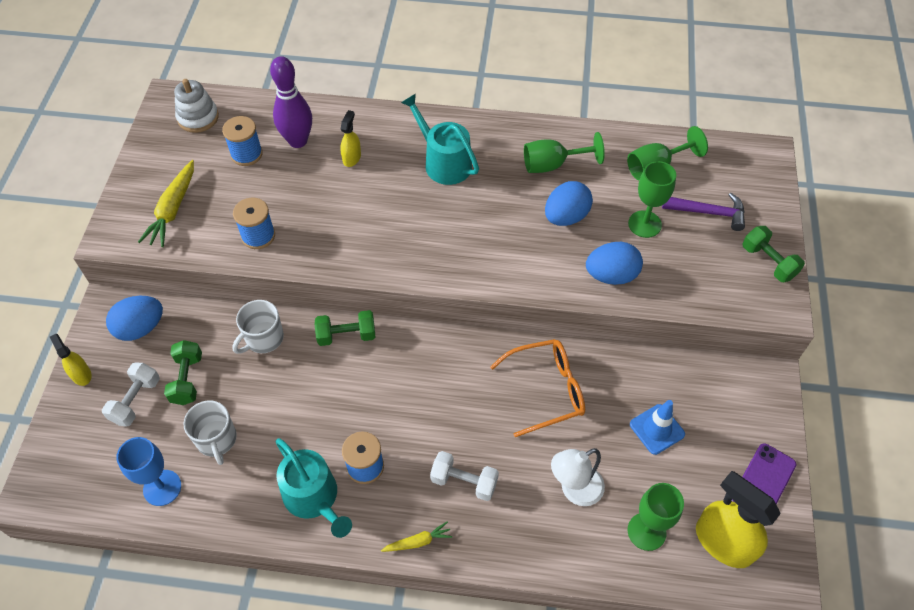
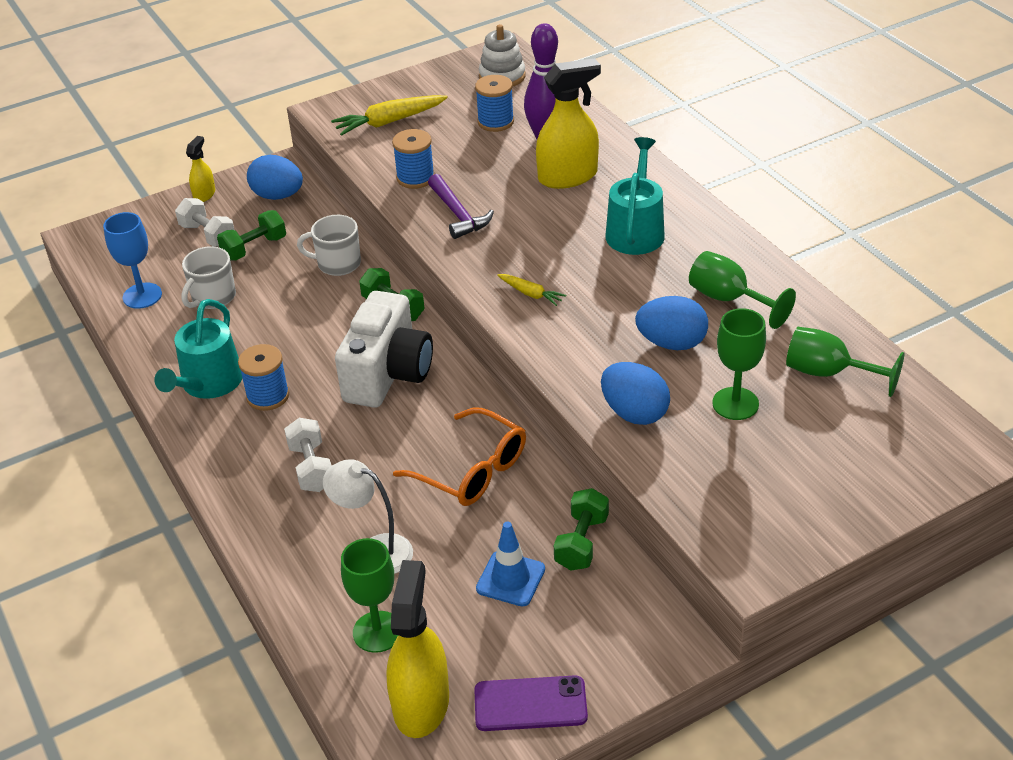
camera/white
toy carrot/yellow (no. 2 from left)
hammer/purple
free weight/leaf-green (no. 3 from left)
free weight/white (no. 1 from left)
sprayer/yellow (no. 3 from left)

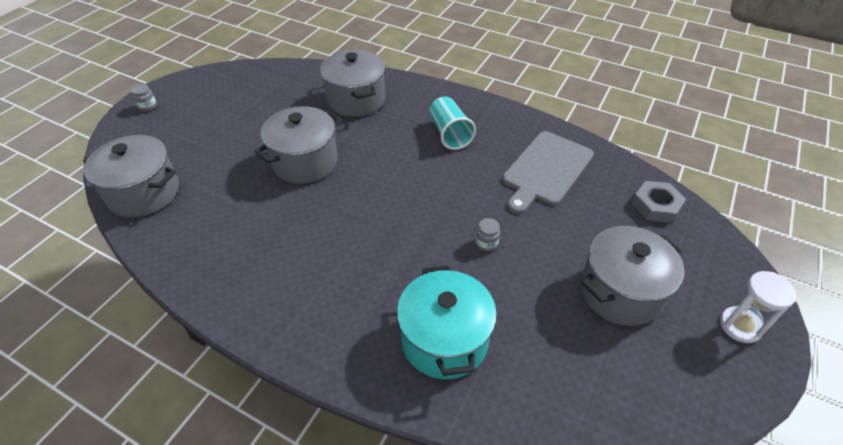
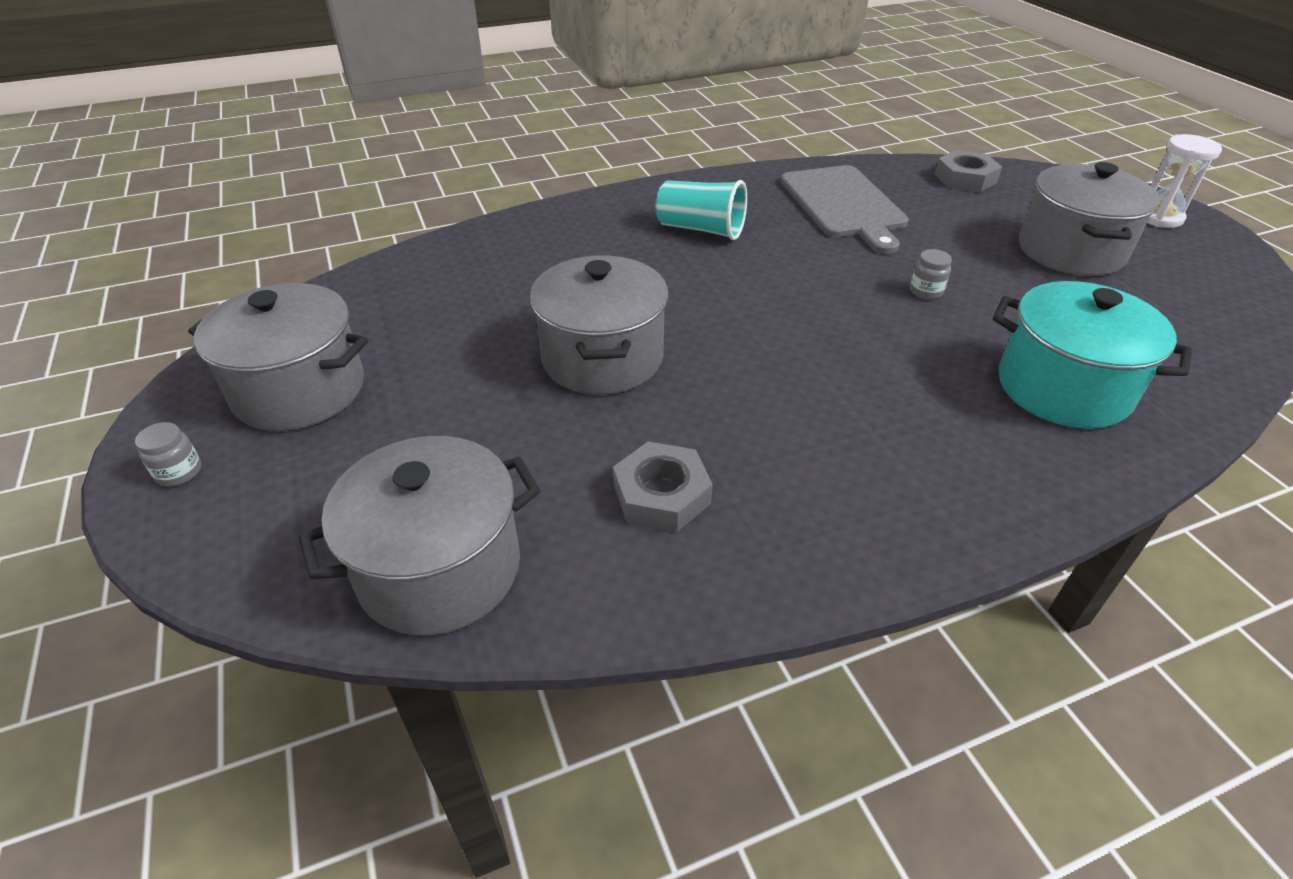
nut/grey (no. 1 from left)
stockpot/grey (no. 1 from left)

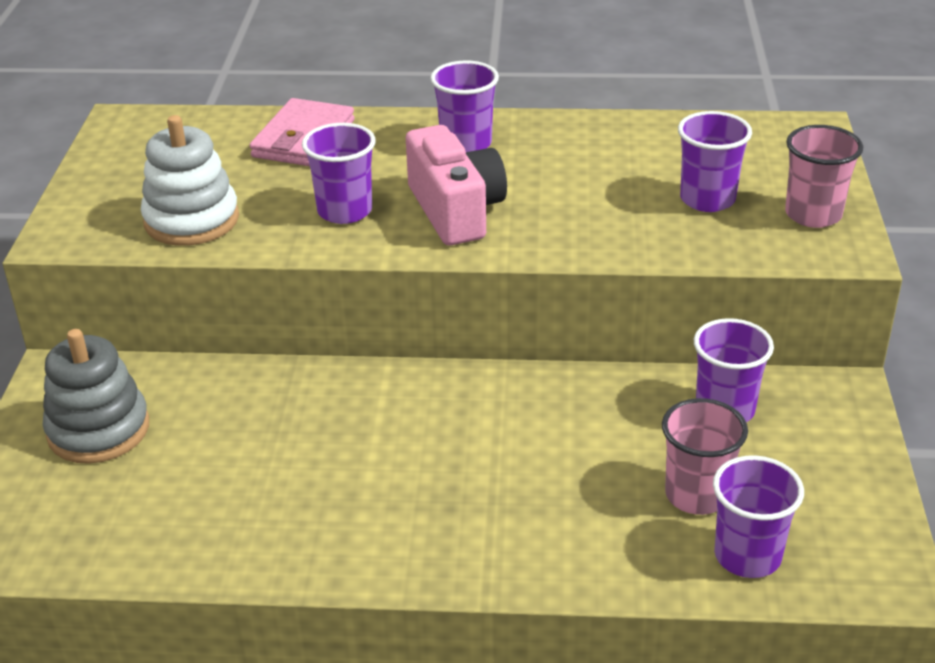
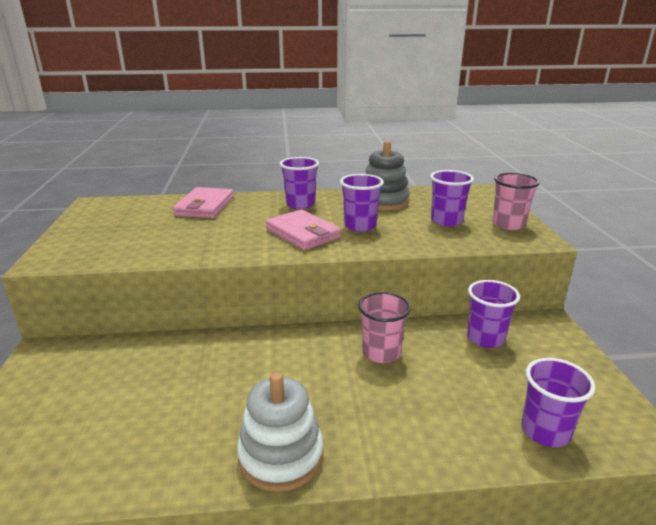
stacking toy/grey
stacking toy/white
tumbler/purple (no. 2 from left)
tumbler/rosy (no. 1 from left)
wallet/rosy (no. 2 from left)

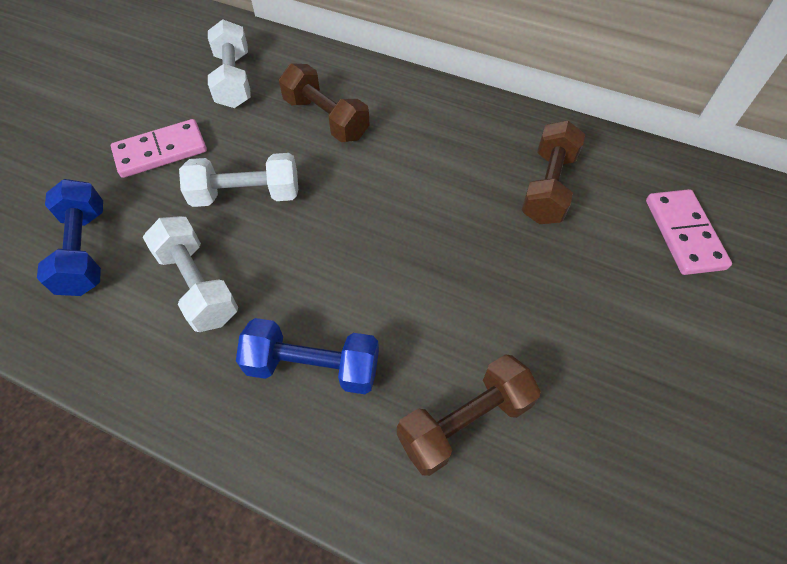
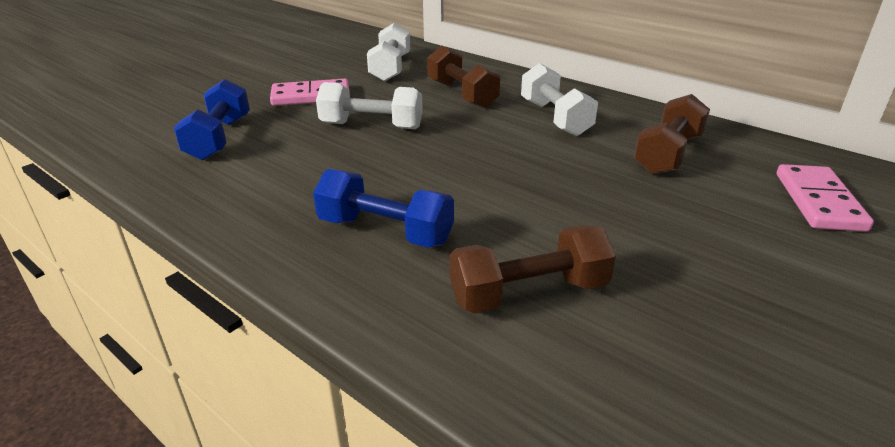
free weight/white (no. 3 from left)

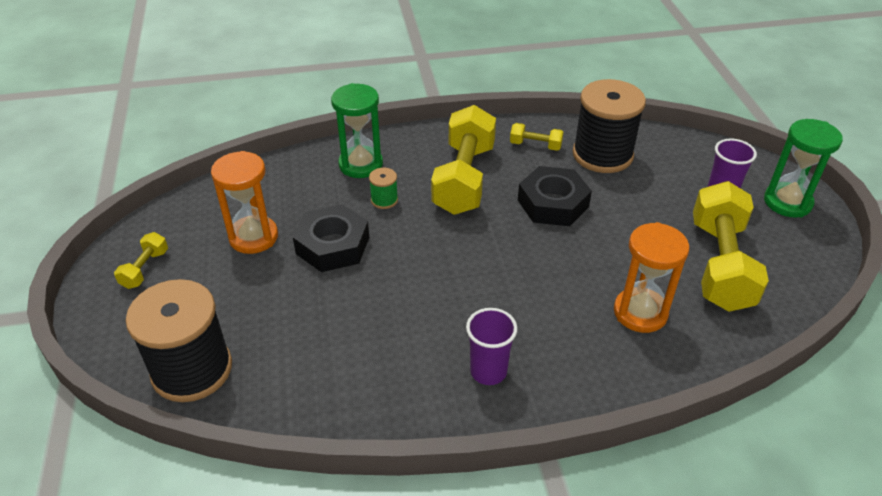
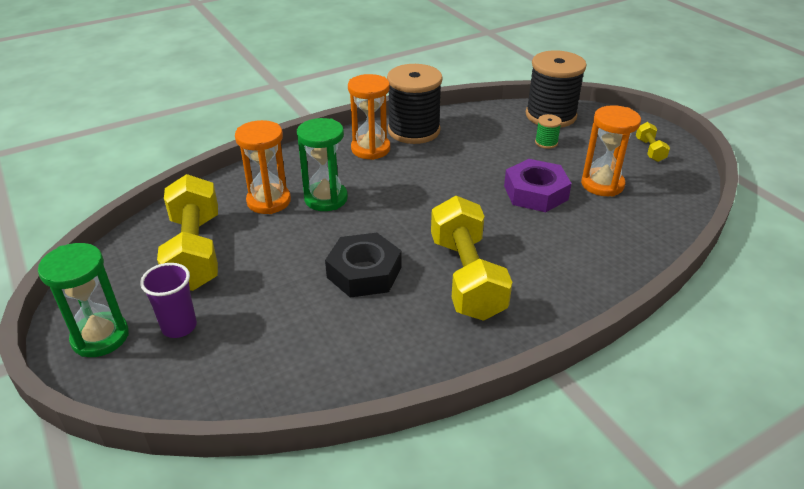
free weight/yellow (no. 3 from left in the first image)
sand timer/leaf-green (no. 2 from left)
bobbin/leaf-green
bobbin/jet-black (no. 1 from left)
sand timer/orange (no. 2 from left)
nut/purple

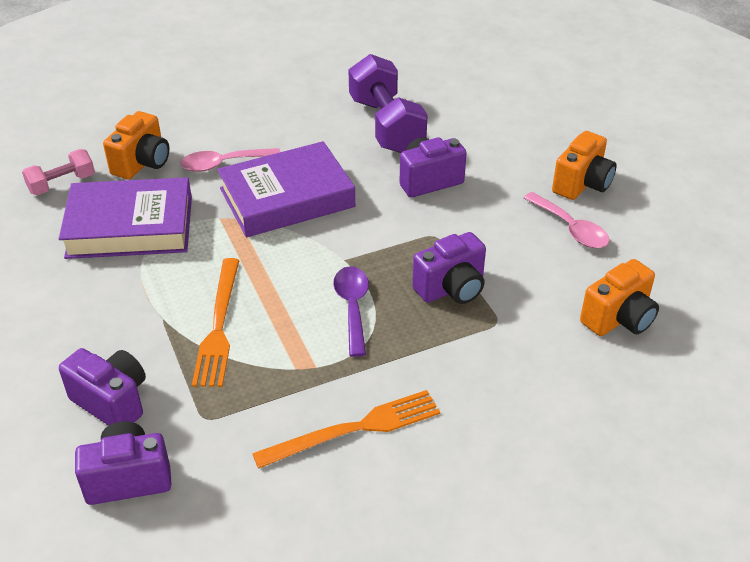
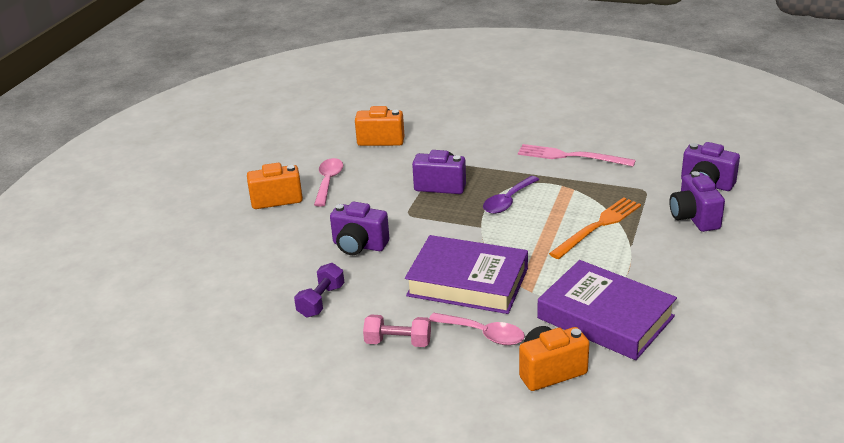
free weight/rosy
table fork/rosy
free weight/purple

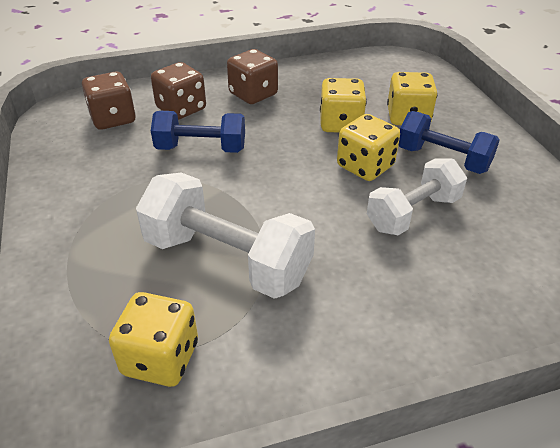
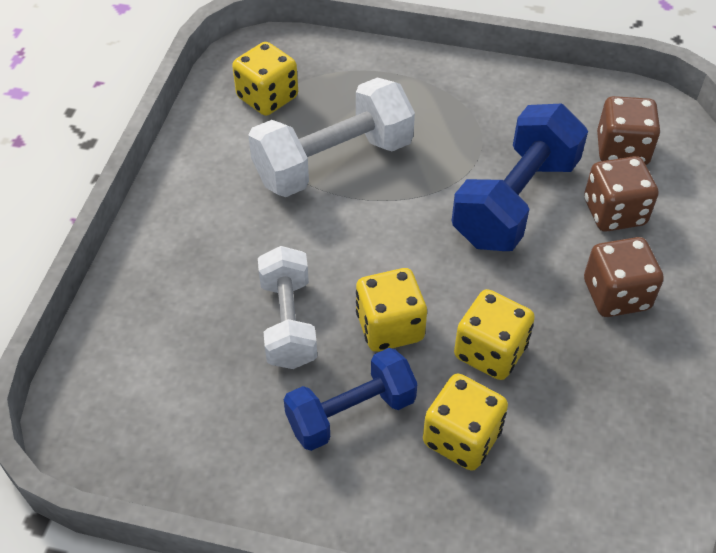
free weight/royal blue (no. 2 from left)

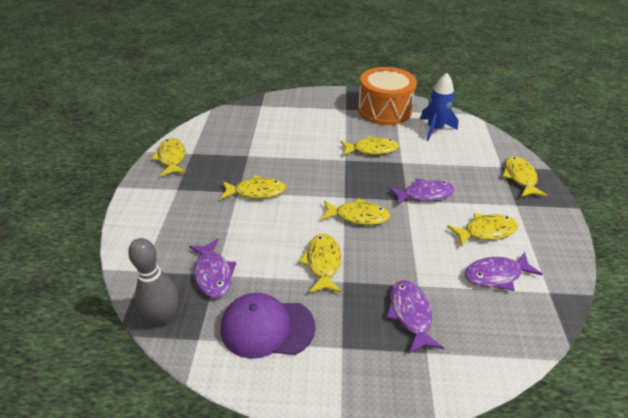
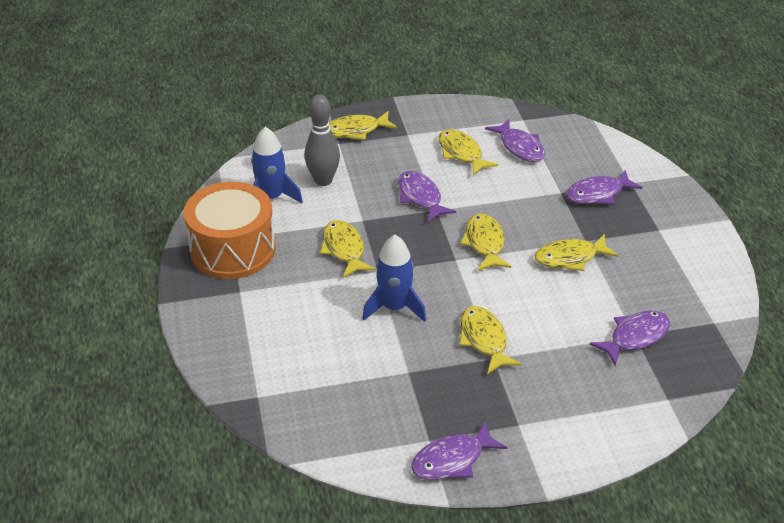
baseball cap/purple
spaceship/royal blue (no. 2 from left)
bowling pin/grey
fish figure/purple (no. 2 from left)

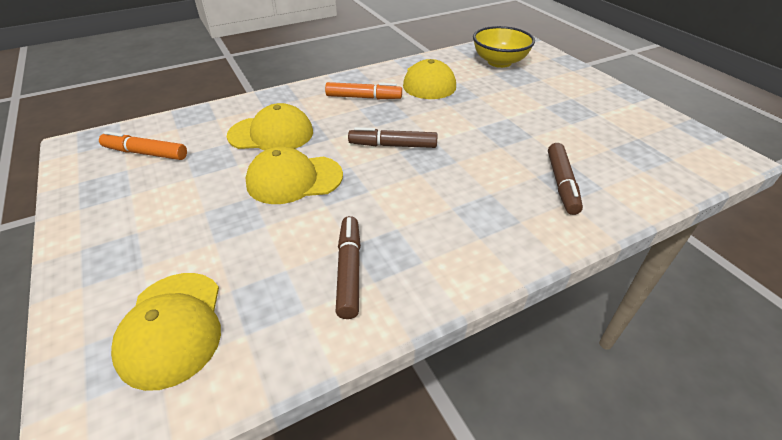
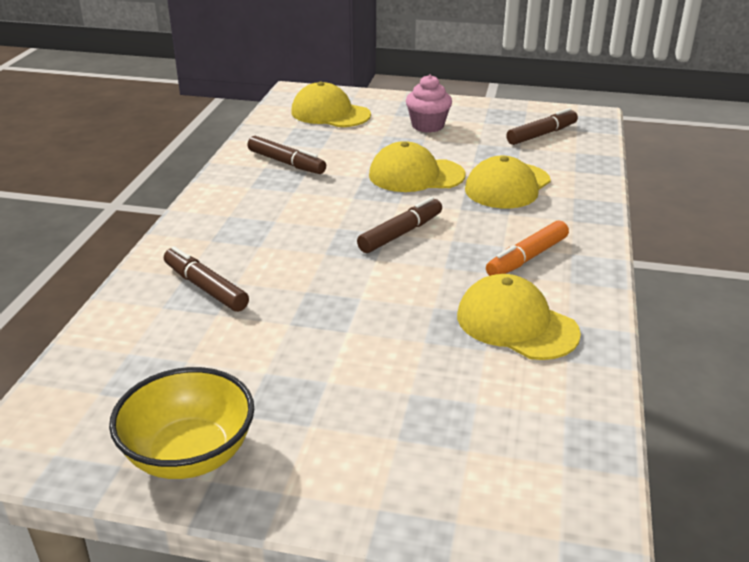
fairy cake/rosy
serving bowl/yellow
marker pen/brown (no. 4 from left)
baseball cap/yellow (no. 2 from left)

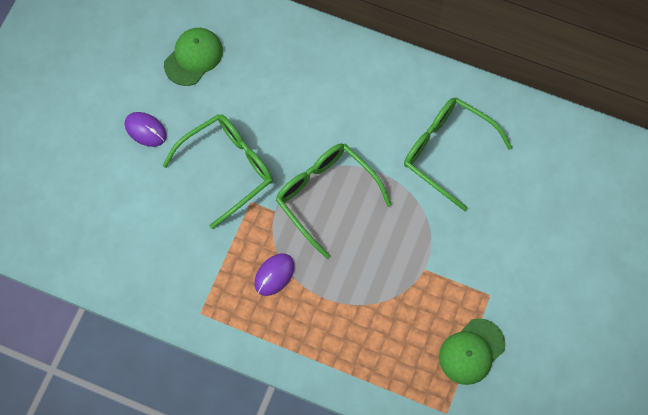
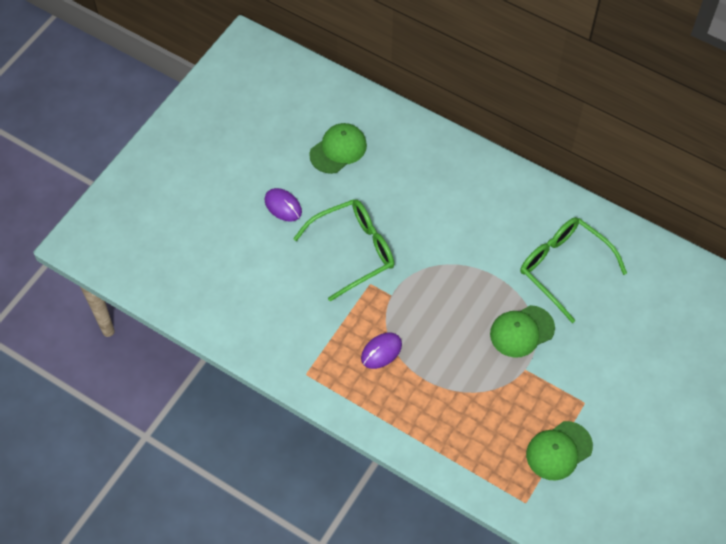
spectacles/leaf-green (no. 2 from left in the first image)
baseball cap/leaf-green (no. 2 from left)

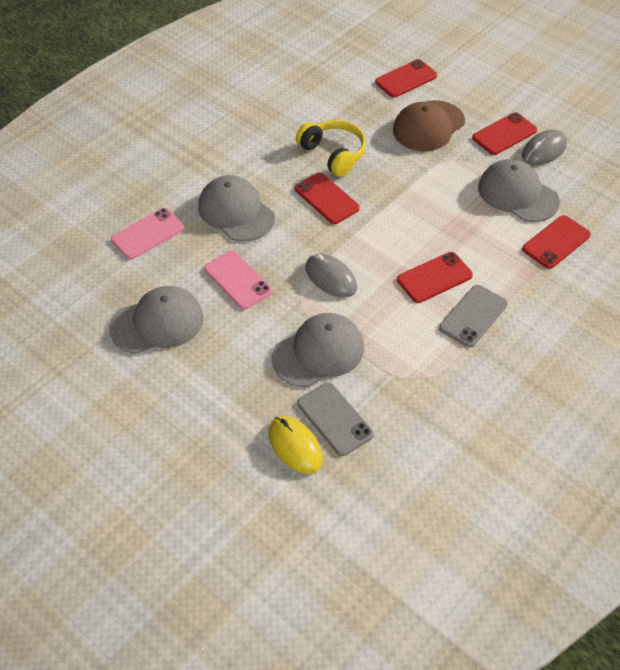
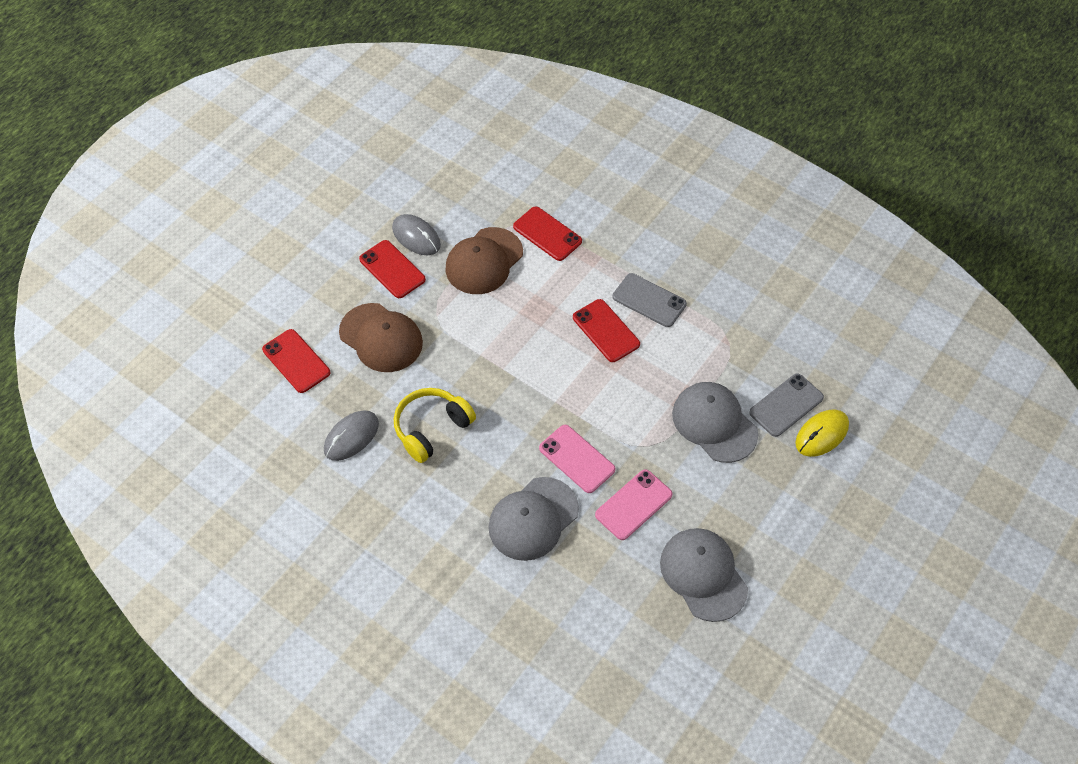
smartphone/scarlet (no. 1 from left in the first image)
smartphone/rosy (no. 1 from left)
computer mouse/grey (no. 1 from left)
baseball cap/brown (no. 2 from left)

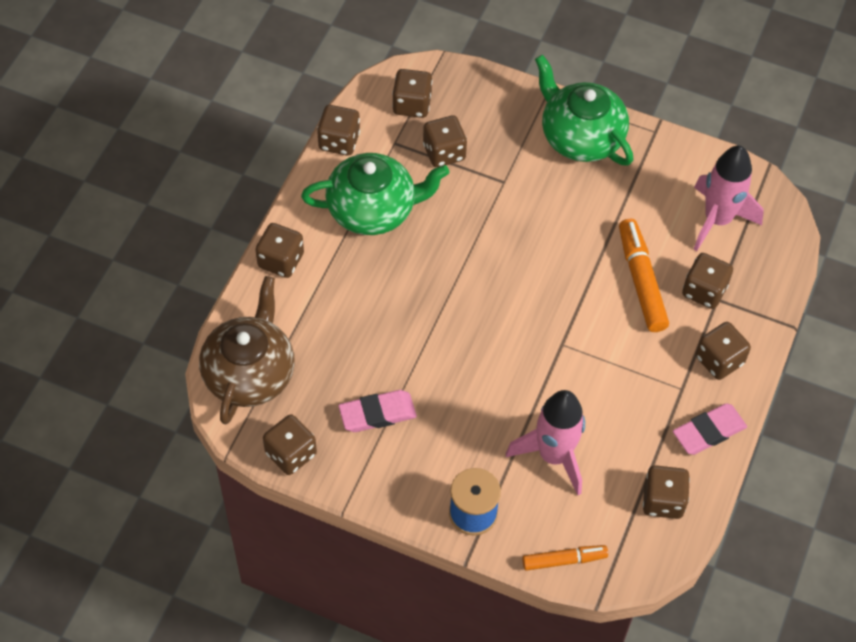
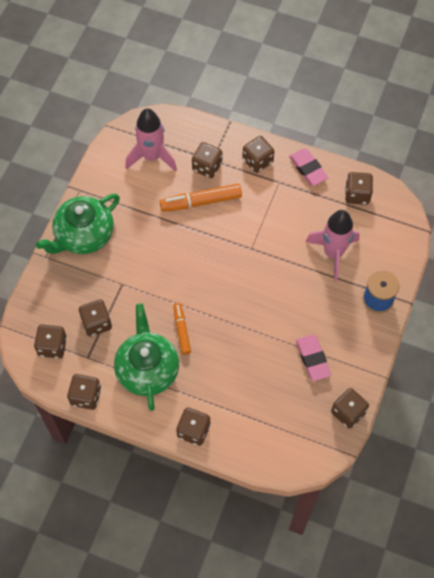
teapot/brown
marker pen/orange (no. 1 from left)

